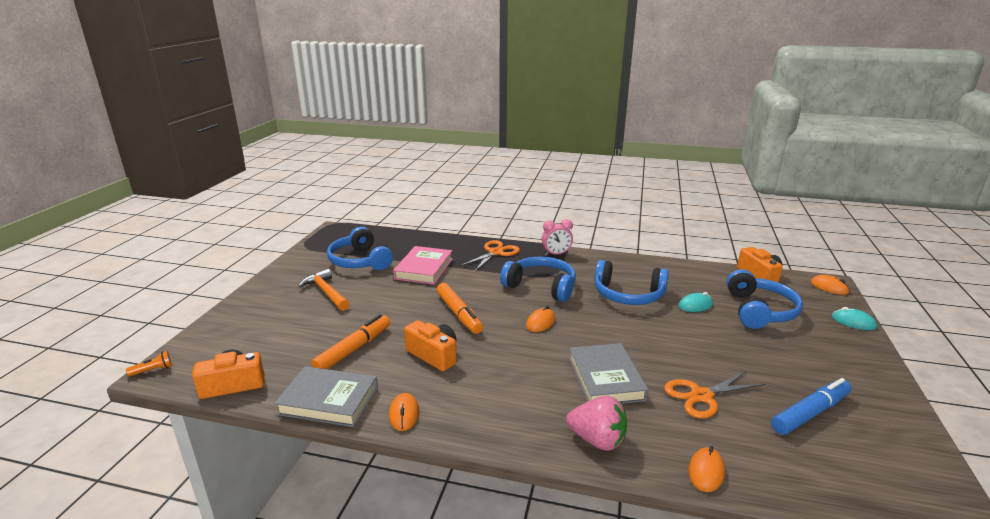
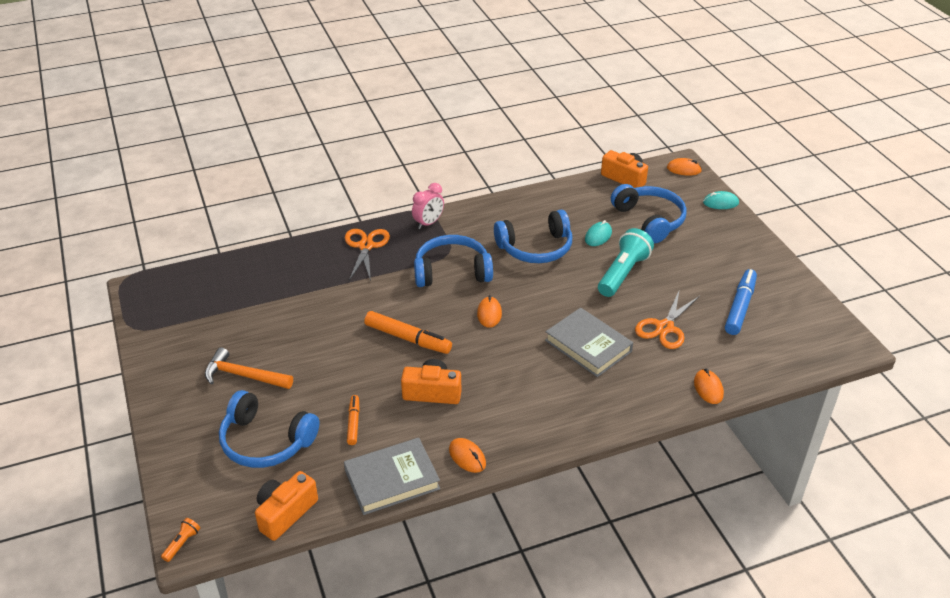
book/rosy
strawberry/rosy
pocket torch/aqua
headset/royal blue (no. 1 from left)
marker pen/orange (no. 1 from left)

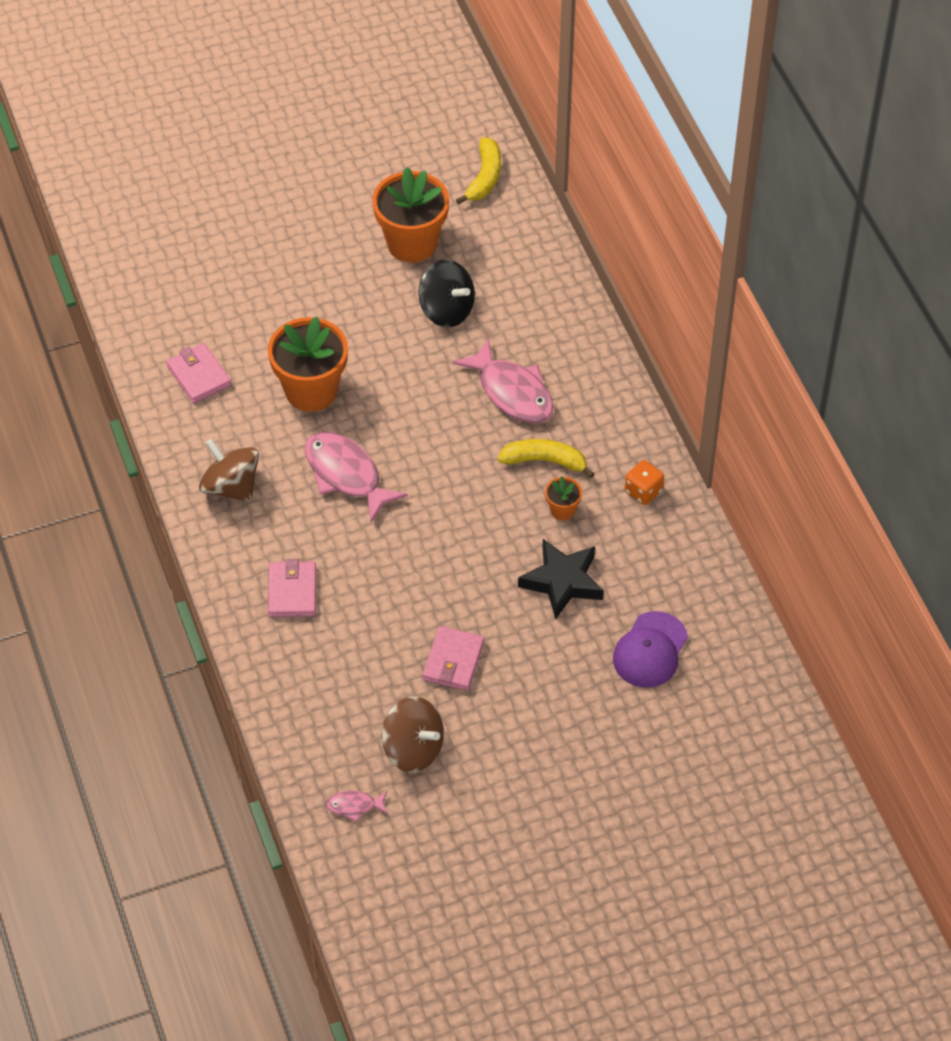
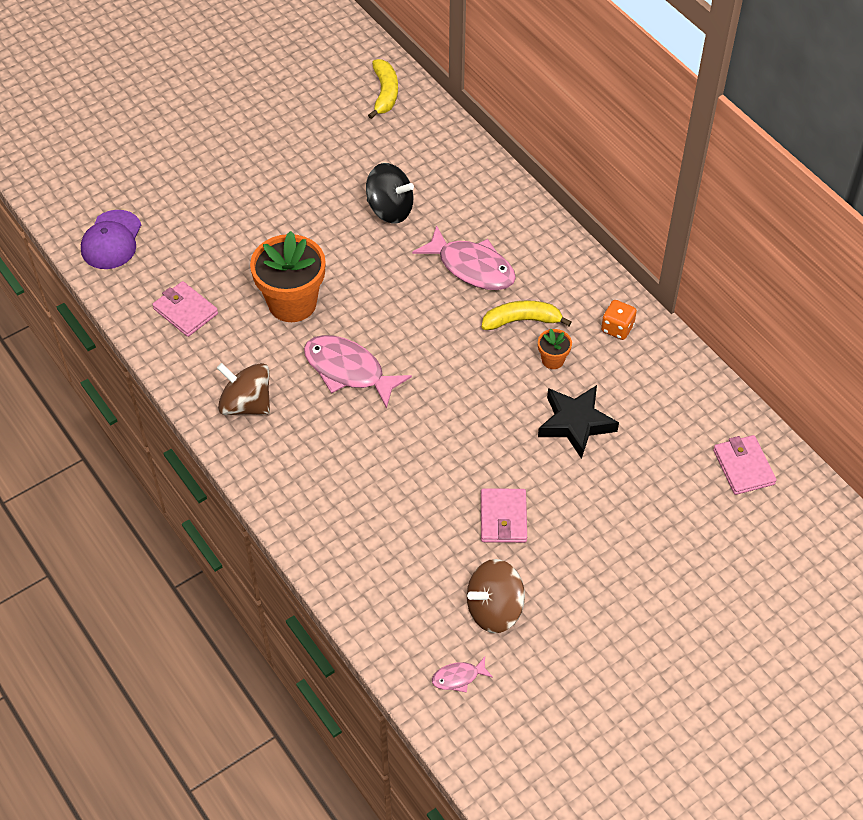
plant pot/orange (no. 2 from left in the first image)
wallet/rosy (no. 3 from left)
baseball cap/purple
toy top/brown (no. 2 from left)

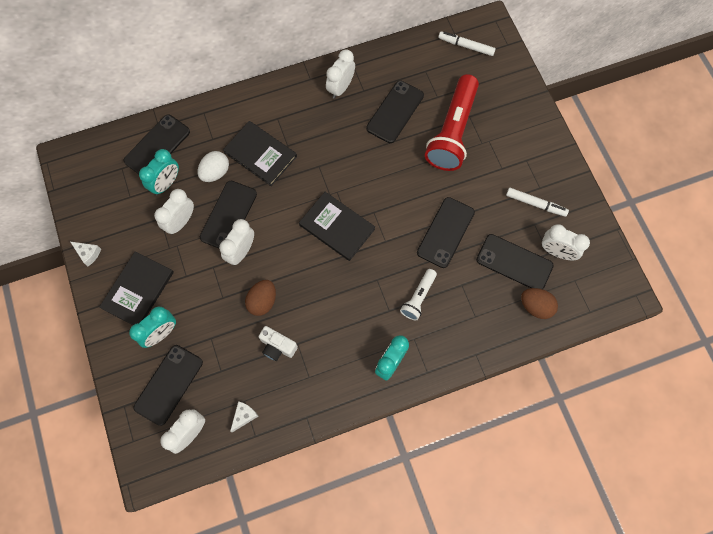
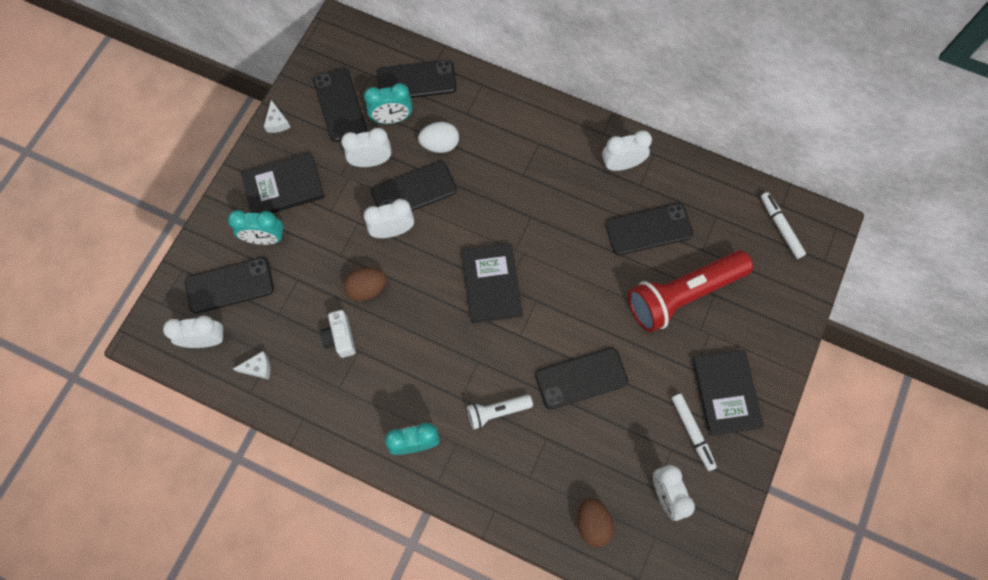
book/jet-black (no. 3 from left)
smartphone/jet-black (no. 2 from left)

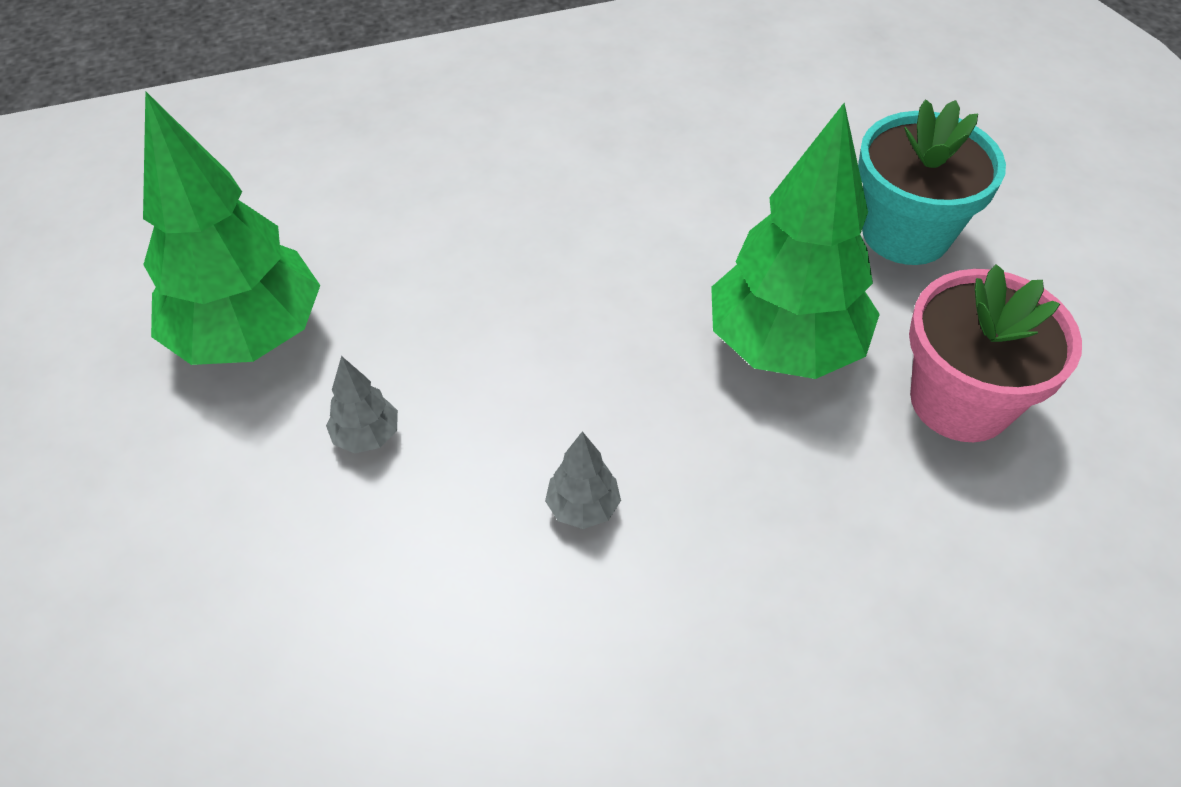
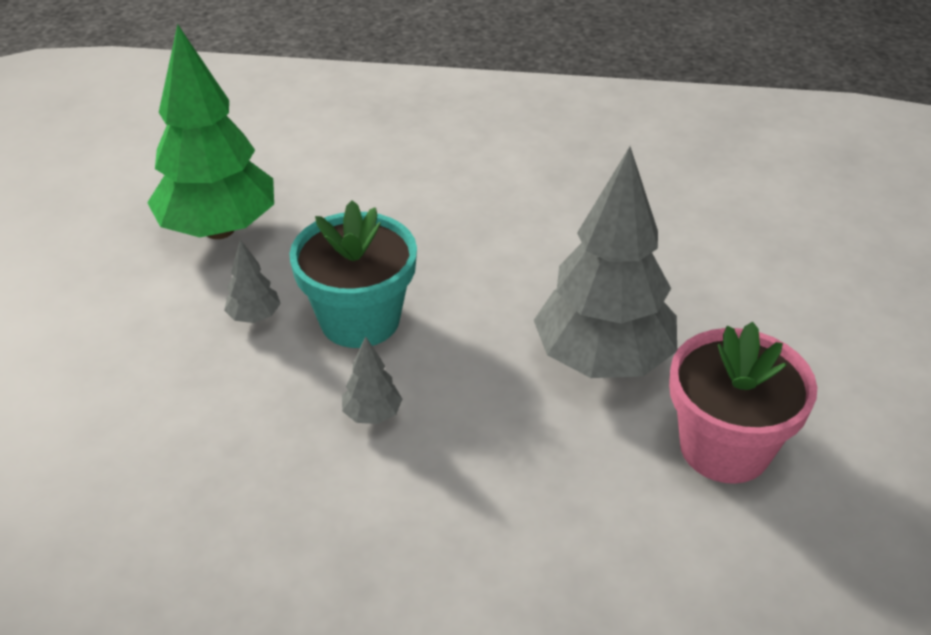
plant pot/aqua
fir tree/grey (no. 3 from left)

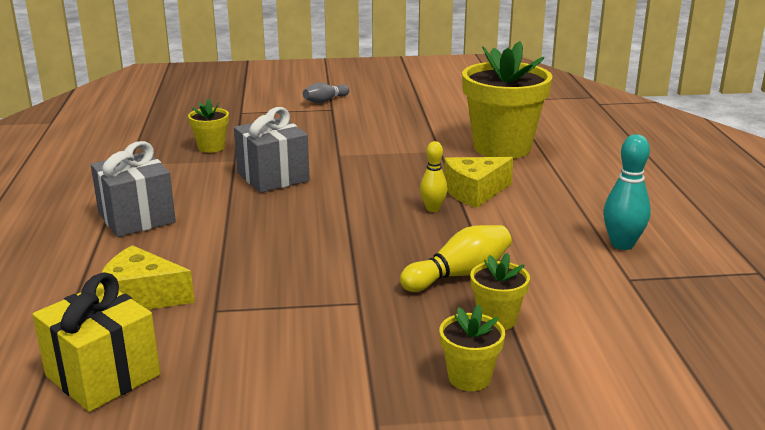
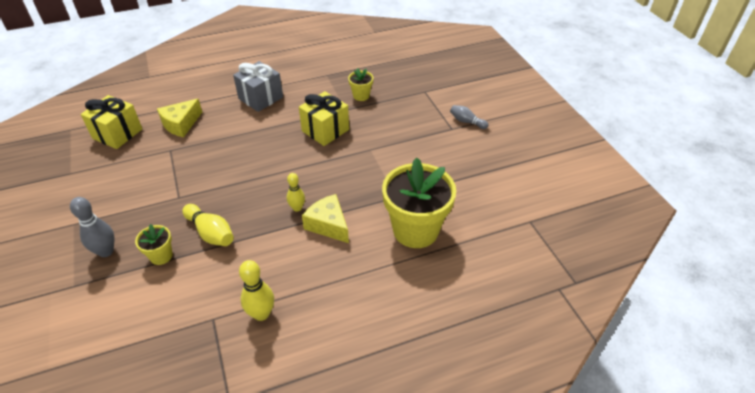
bowling pin/grey (no. 1 from left)
wrapped gift/yellow (no. 2 from left)
bowling pin/yellow (no. 2 from left)
piece of cheese/yellow (no. 1 from left)

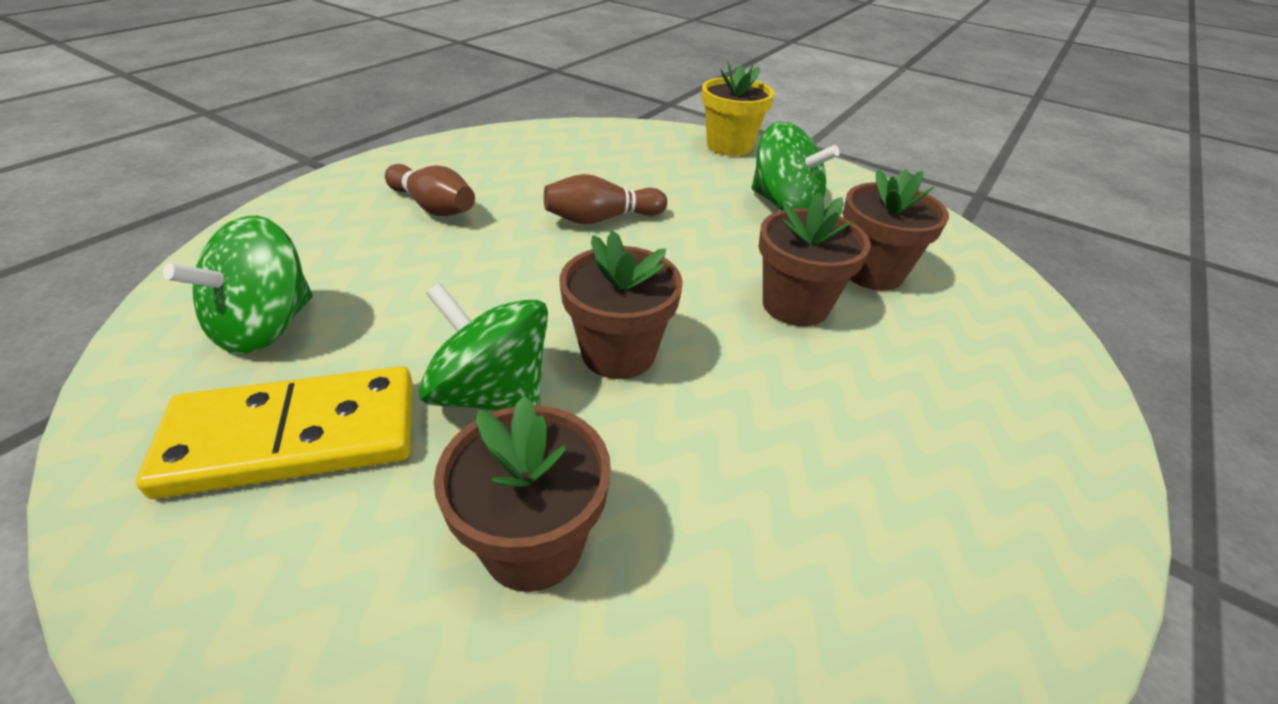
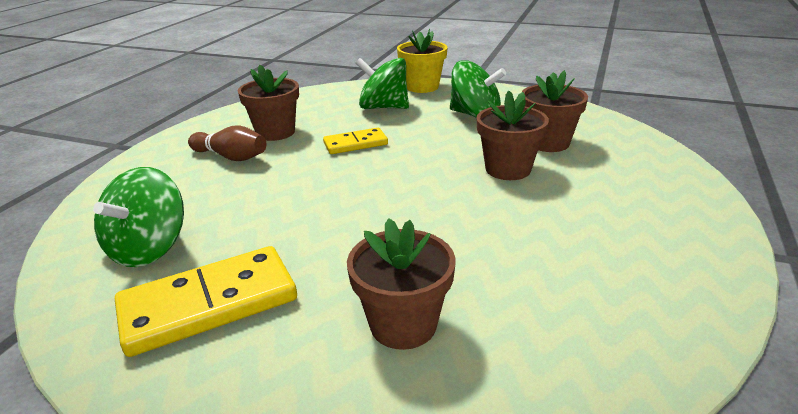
toy top/leaf-green (no. 2 from left)
plant pot/brown (no. 1 from left)
domino/yellow (no. 2 from left)

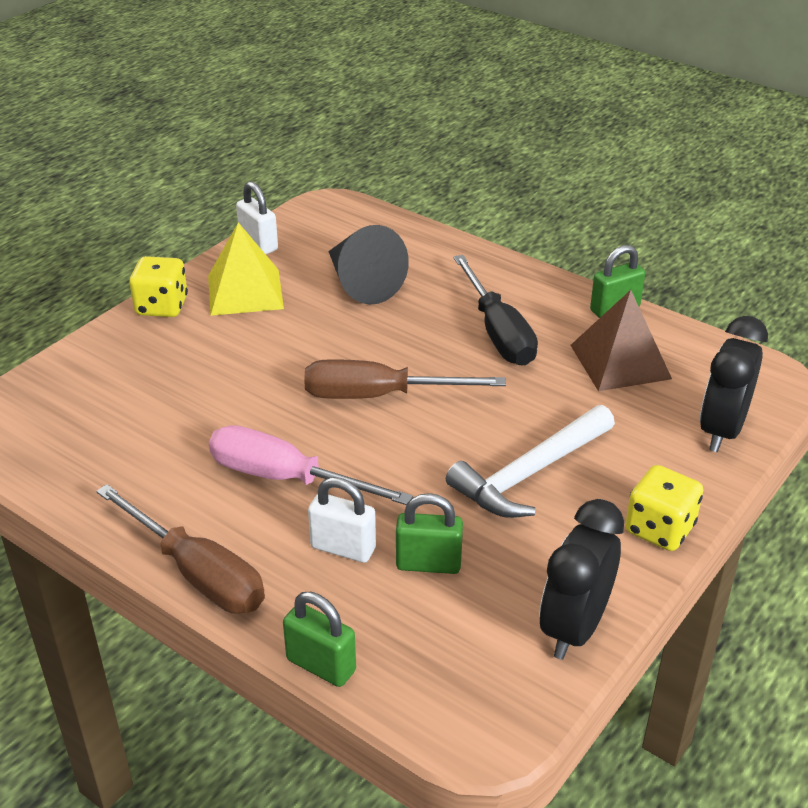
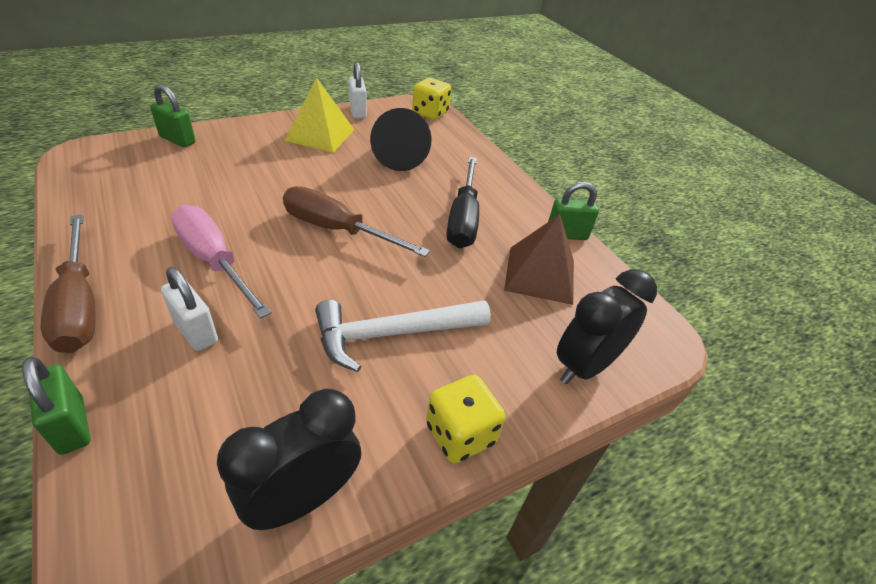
die/yellow (no. 1 from left)
padlock/leaf-green (no. 2 from left)

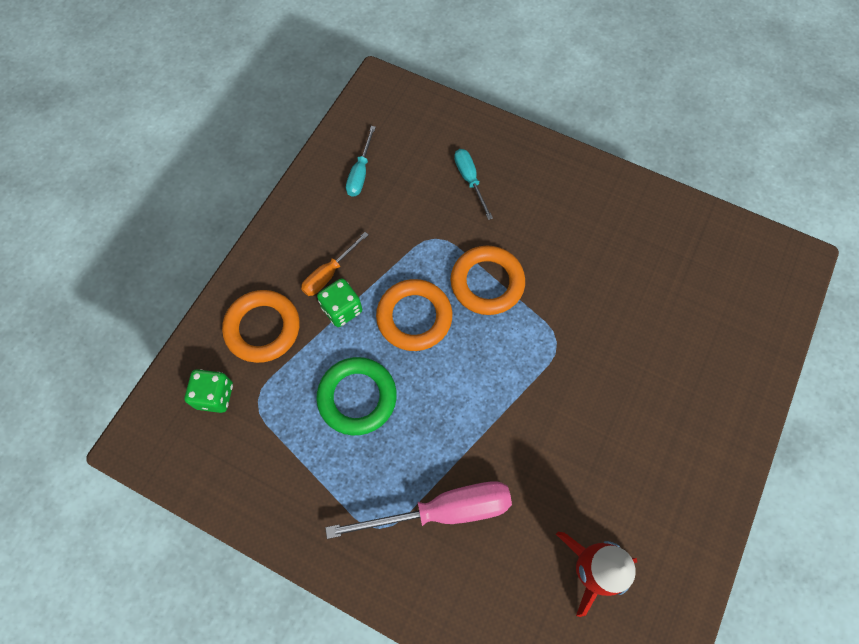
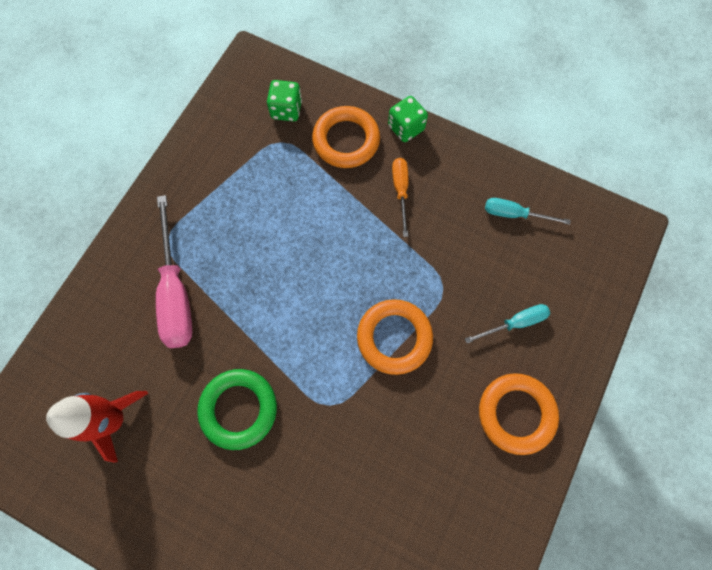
ring/leaf-green
die/leaf-green (no. 2 from left)
ring/orange (no. 3 from left)
hand screwdriver/orange

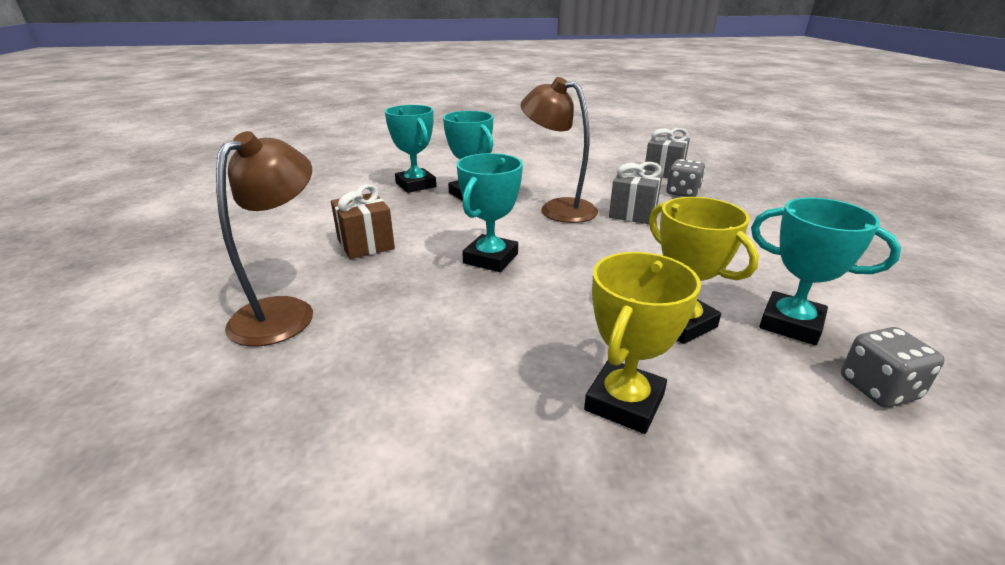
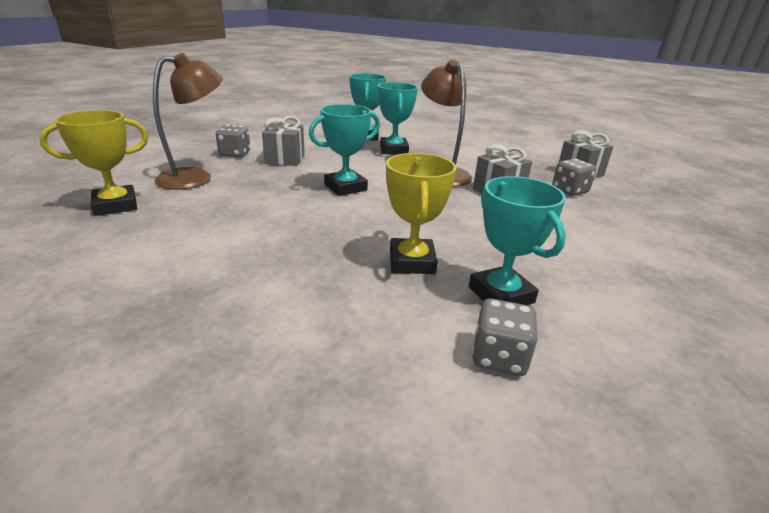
die/grey (no. 1 from left)
award cup/yellow (no. 1 from left)
wrapped gift/grey (no. 1 from left)

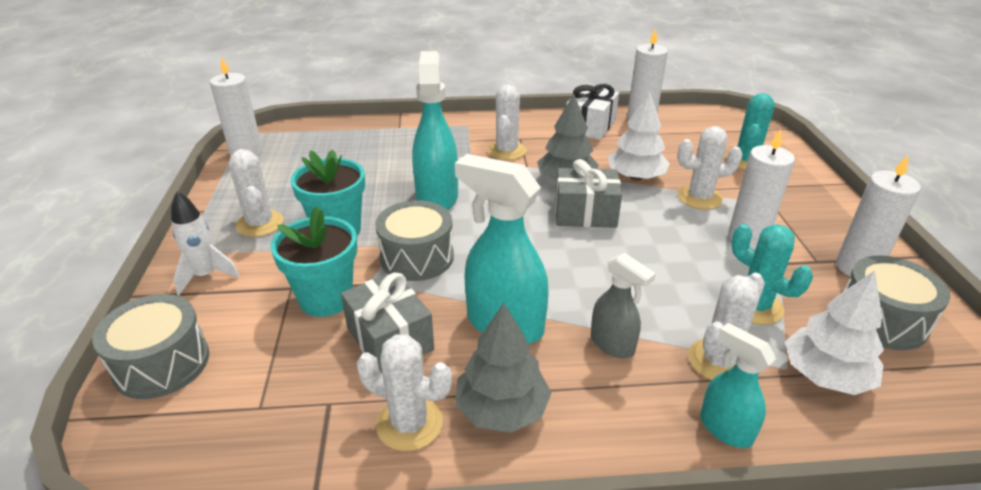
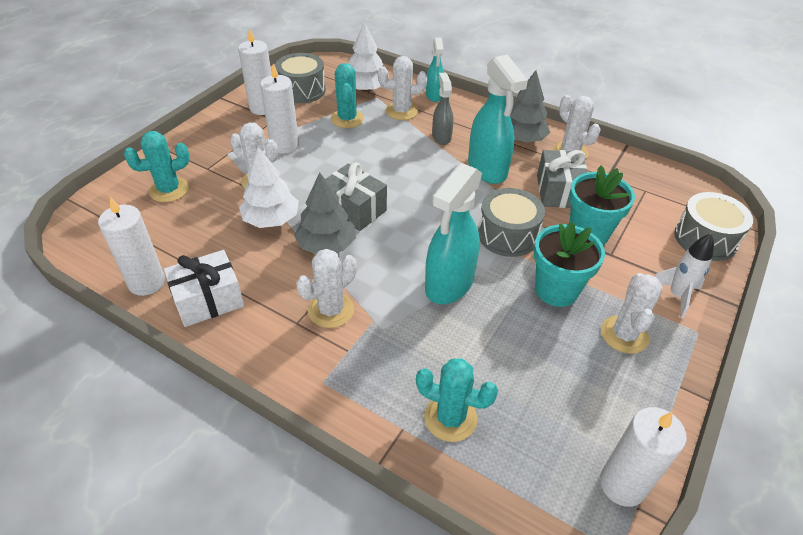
saguaro cactus/aqua (no. 3 from left)

